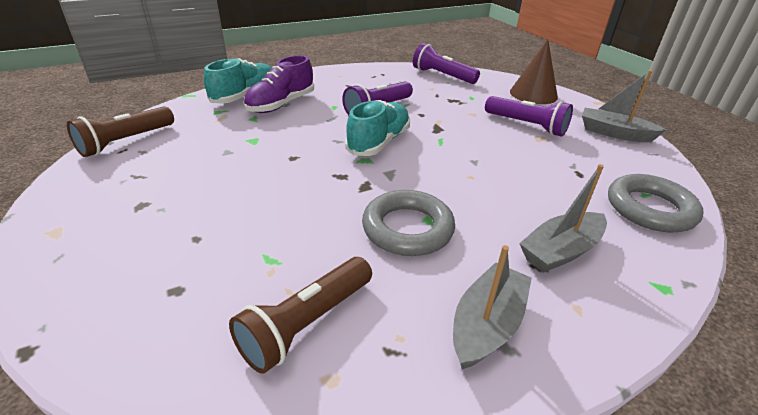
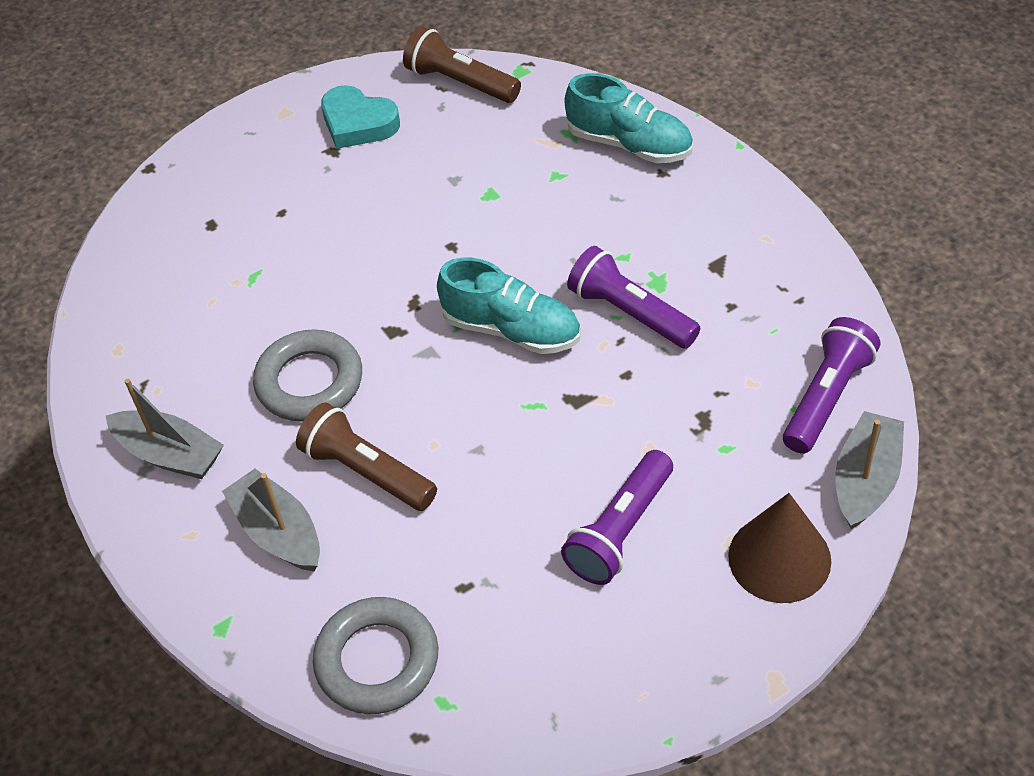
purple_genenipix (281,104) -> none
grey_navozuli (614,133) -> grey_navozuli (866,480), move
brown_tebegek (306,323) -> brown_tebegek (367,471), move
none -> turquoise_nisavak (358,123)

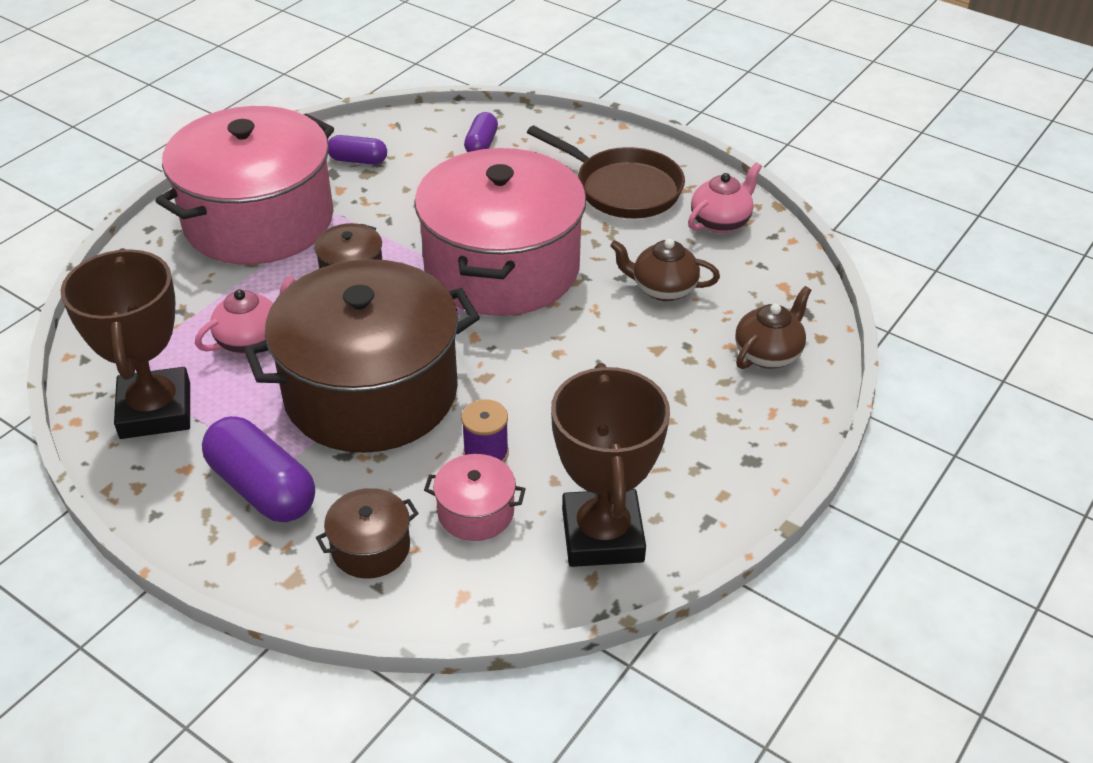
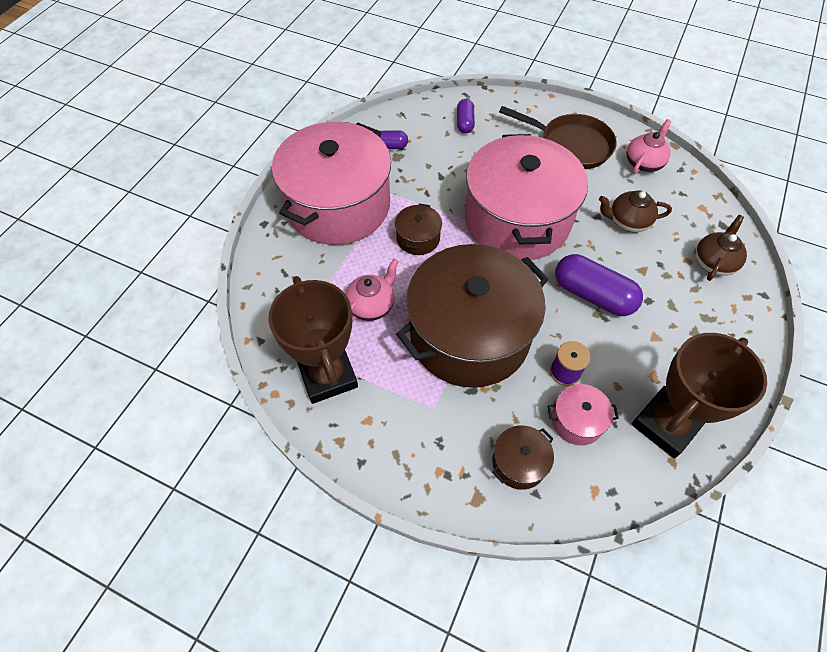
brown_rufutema (602,535) -> brown_rufutema (665,424), 60 degrees clockwise
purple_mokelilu (262,488) -> purple_mokelilu (593,295), move

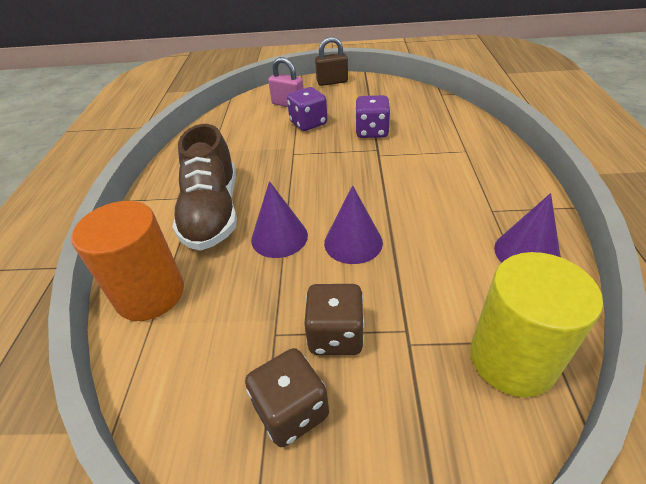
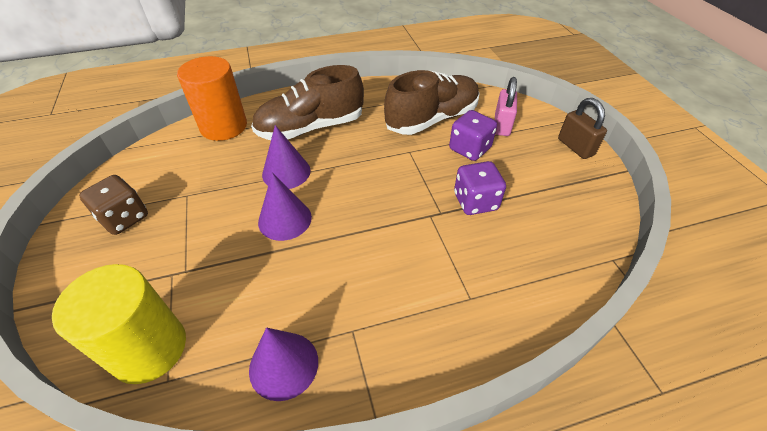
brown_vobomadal (336,335) -> none
none -> brown_genenipix (432,119)

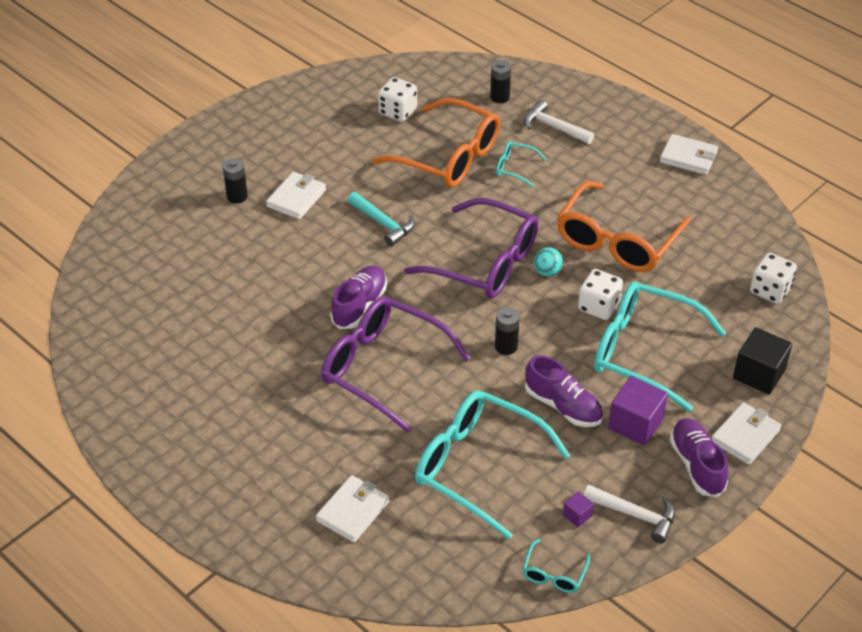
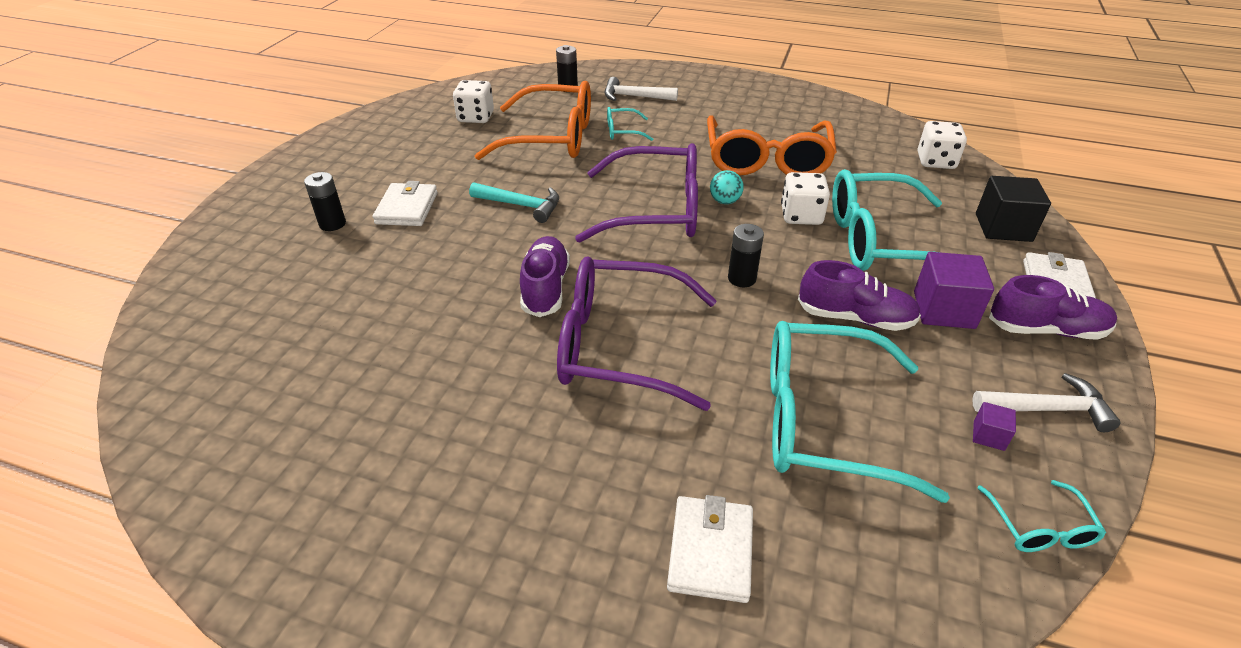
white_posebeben (688,157) -> none
purple_genenipix (697,465) -> purple_genenipix (1045,330), 135 degrees clockwise

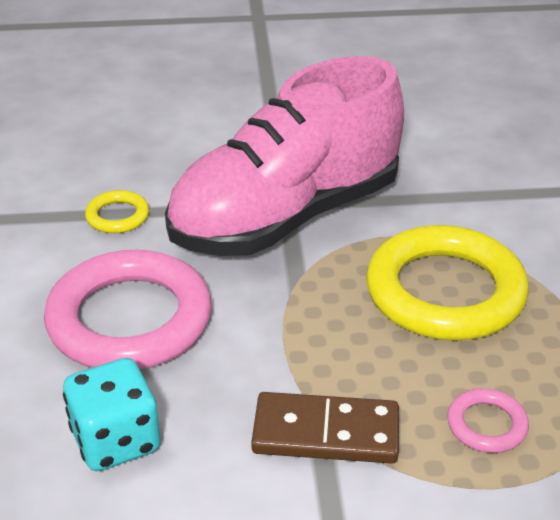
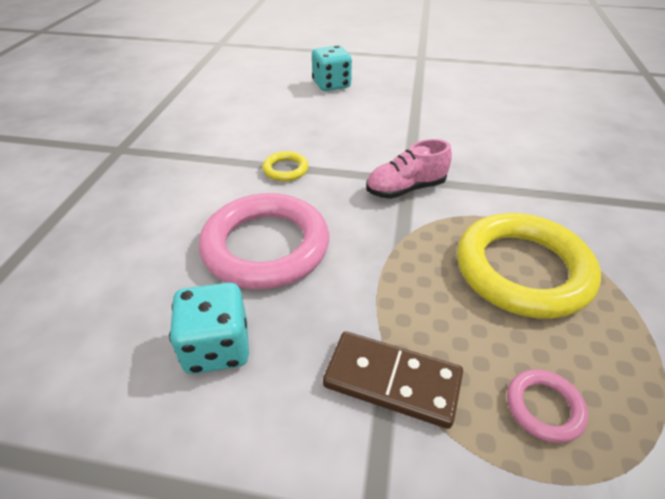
pink_genenipix (286,217) -> pink_genenipix (405,189), x0.44
none -> turquoise_vobomadal (331,85)

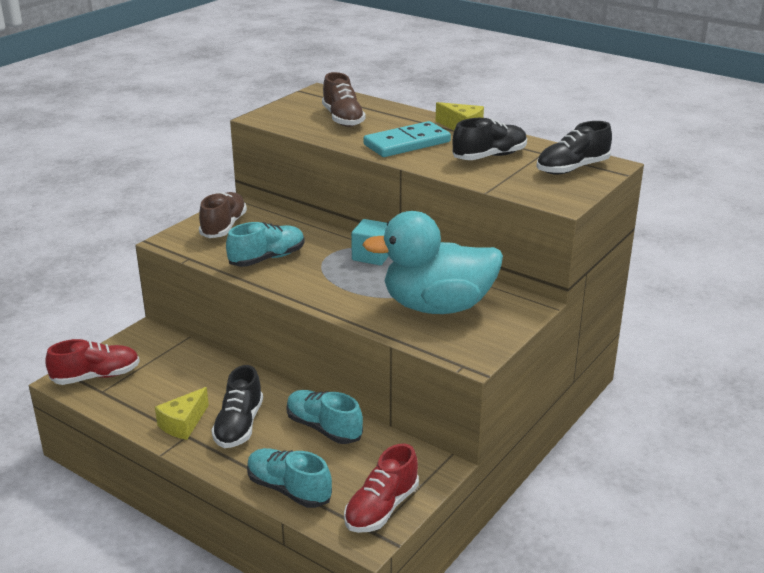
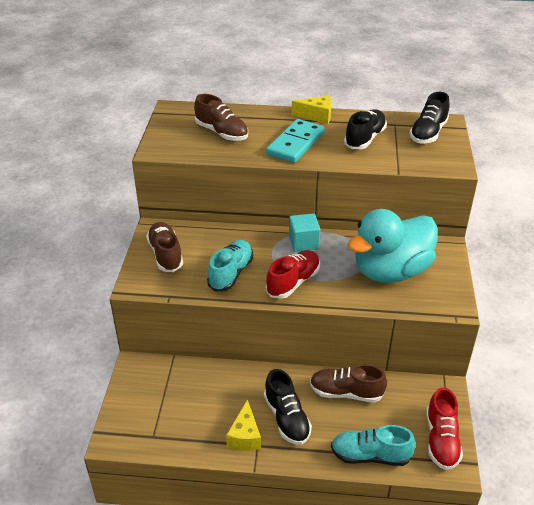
red_genenipix (96,376) -> red_genenipix (293,282), move
turquoise_genenipix (323,428) -> brown_genenipix (346,393)

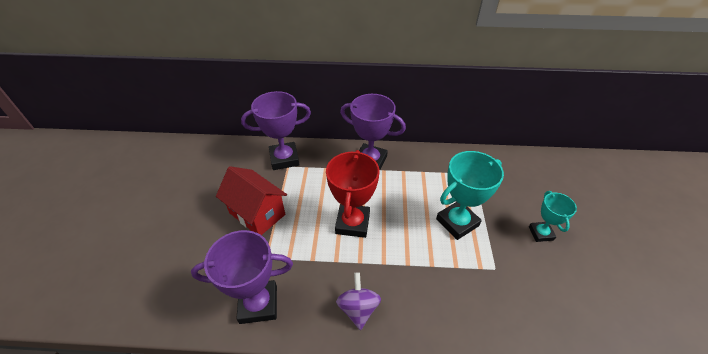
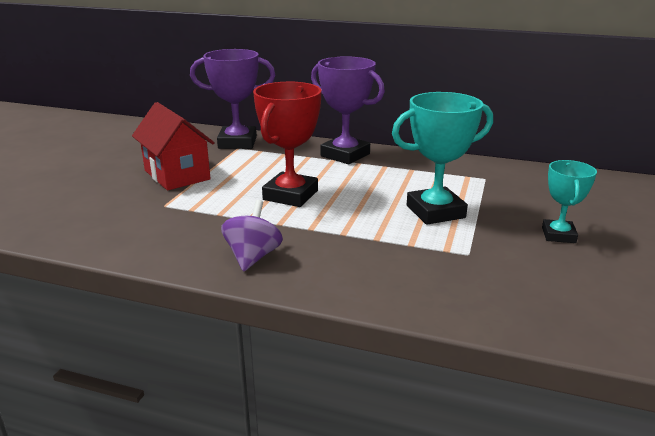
purple_rufutema (258,304) -> none

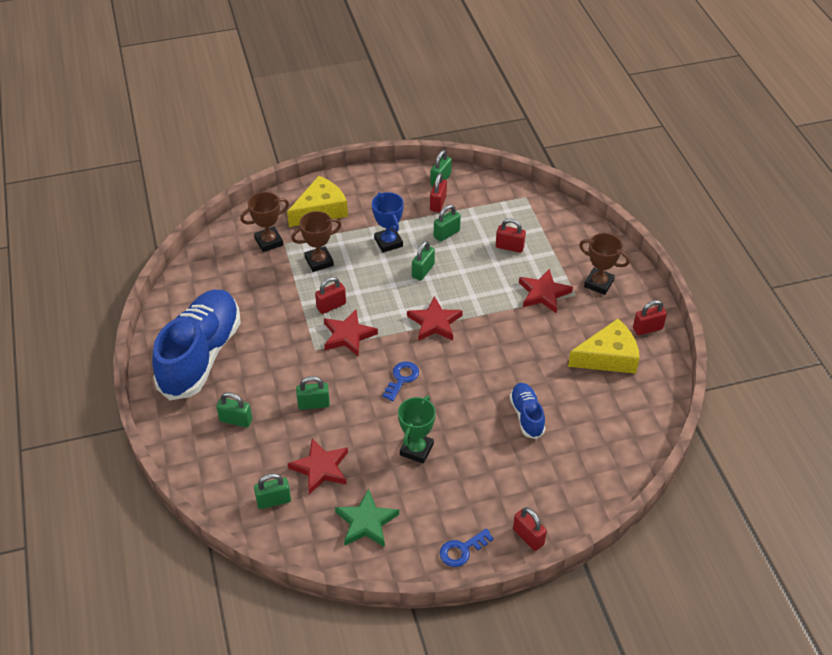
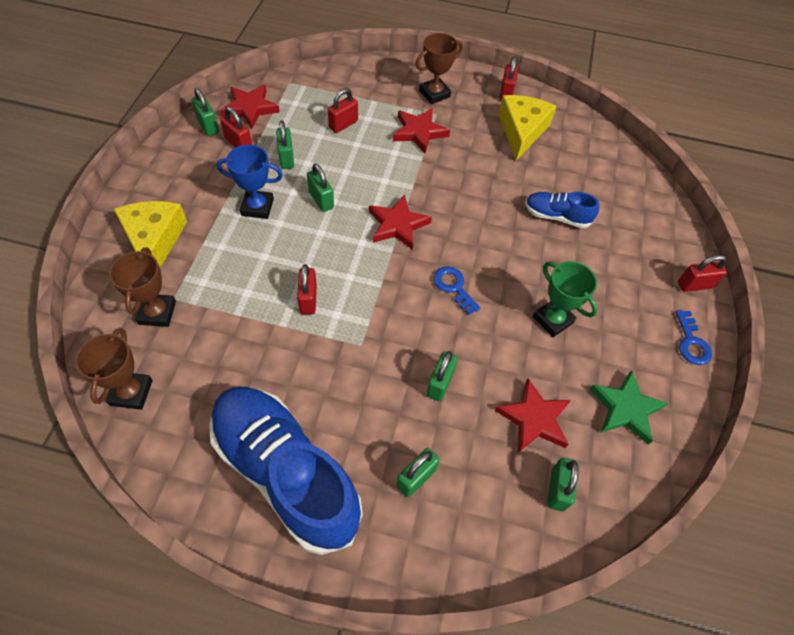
brown_rufutema (319,261) -> brown_rufutema (131,392), move
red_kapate (348,335) -> red_kapate (250,108), move

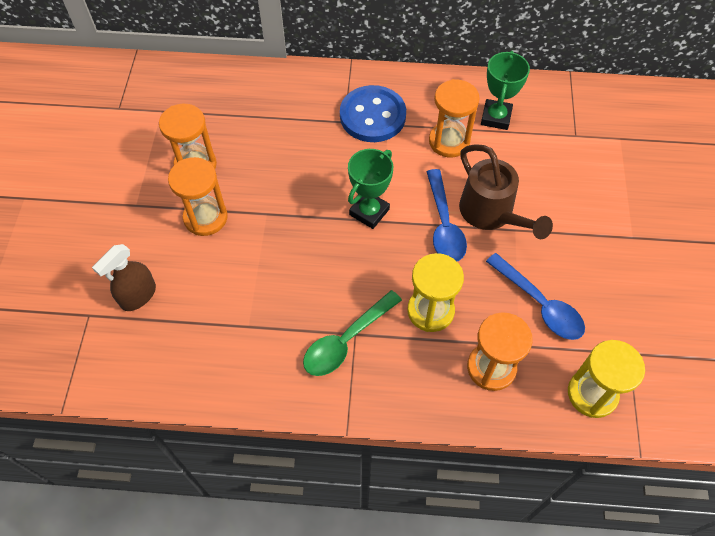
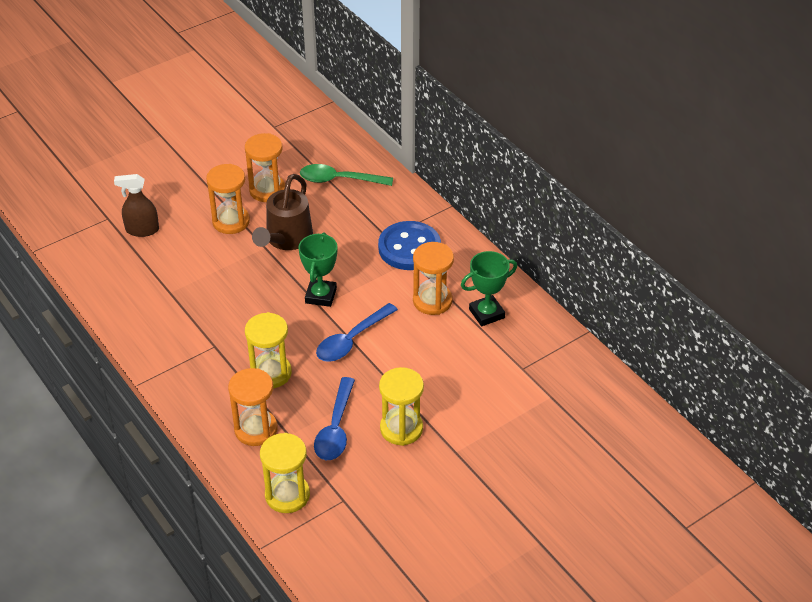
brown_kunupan (491,214) -> brown_kunupan (286,239), move
green_rufutema (369,212) -> green_rufutema (321,296), 75 degrees counterclockwise
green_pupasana (346,341) -> green_pupasana (339,180), move
none -> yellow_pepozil (401,428)

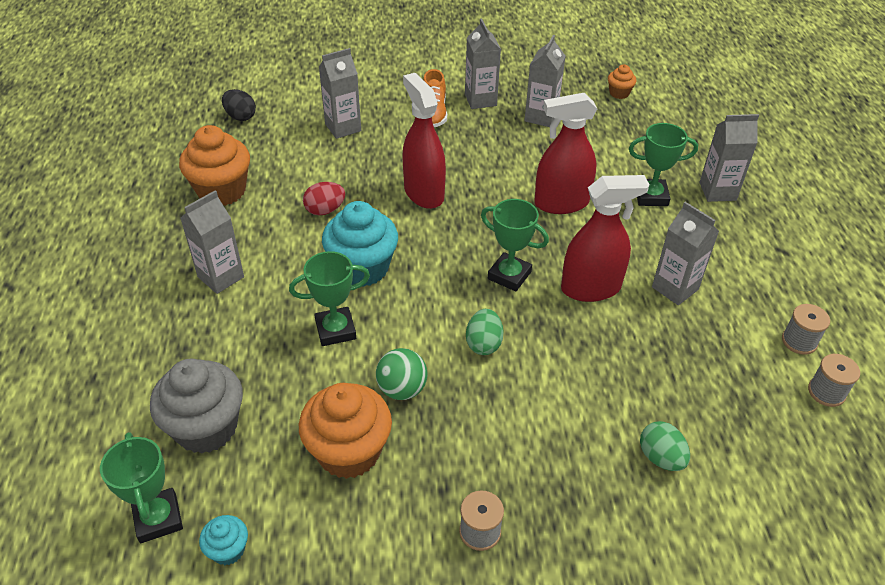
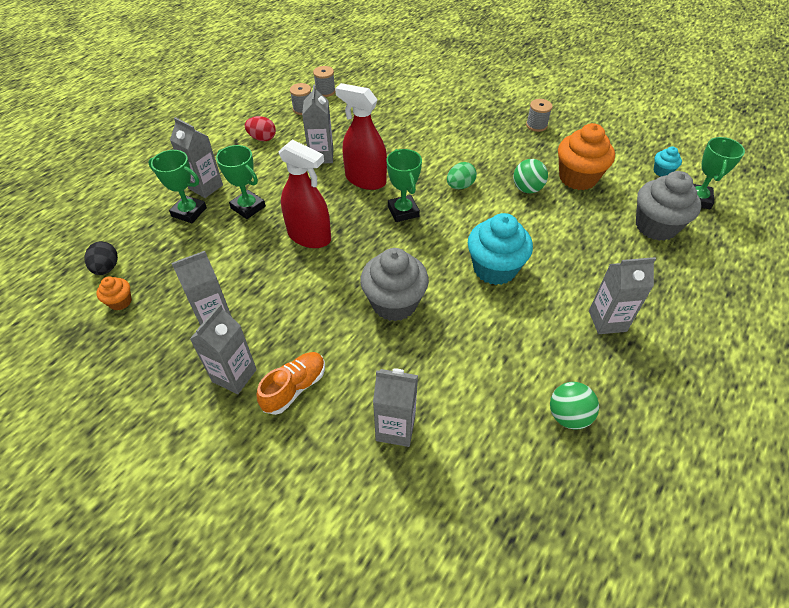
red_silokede (424,193) -> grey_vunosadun (394,303)
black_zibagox (240,116) -> black_zibagox (107,268), move
orange_vunosadun (222,191) -> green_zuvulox (568,416)
red_zibagox (325,210) -> red_zibagox (262,138), move
green_rufutema (335,330) -> green_rufutema (189,212), move
green_zibagox (660,457) -> none

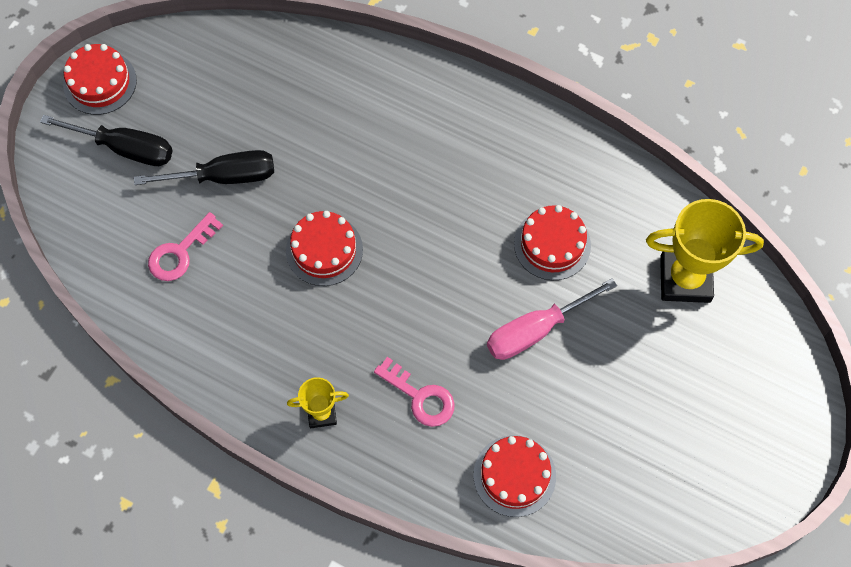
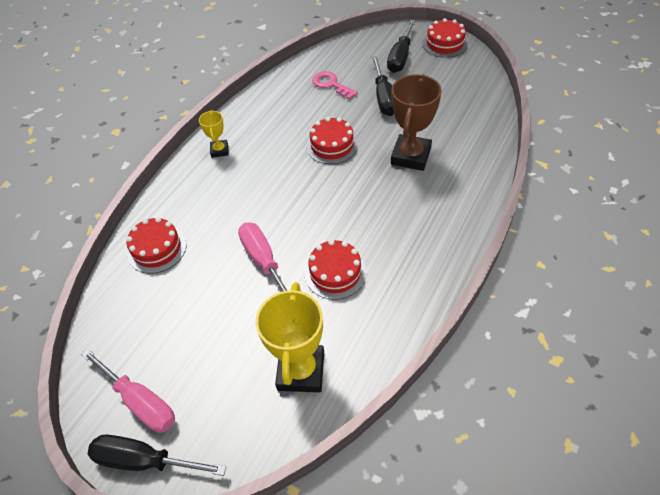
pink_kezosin (420,397) -> none
none -> brown_rufutema (410,156)
none -> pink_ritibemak (140,401)
none -> black_ritibemak (145,460)

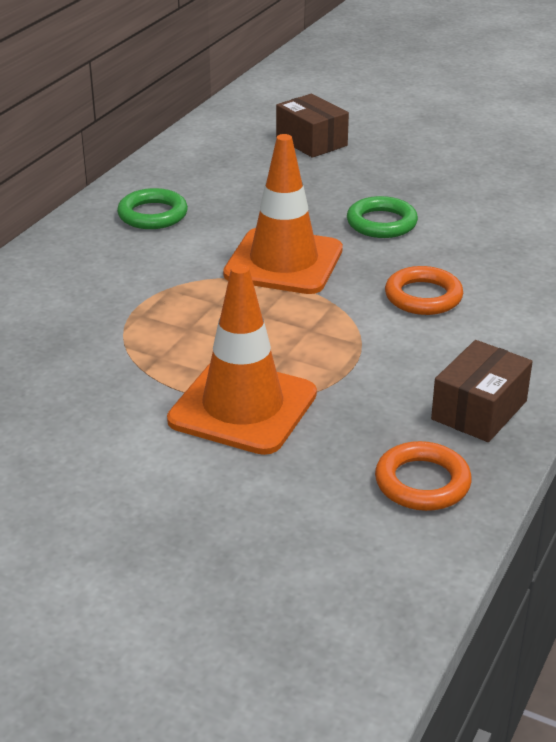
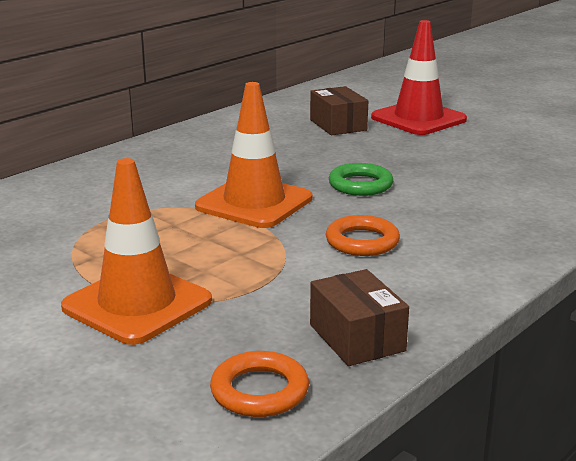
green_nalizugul (152,215) -> none
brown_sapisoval (479,410) -> brown_sapisoval (357,338), 75 degrees counterclockwise
none -> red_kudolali (418,119)

